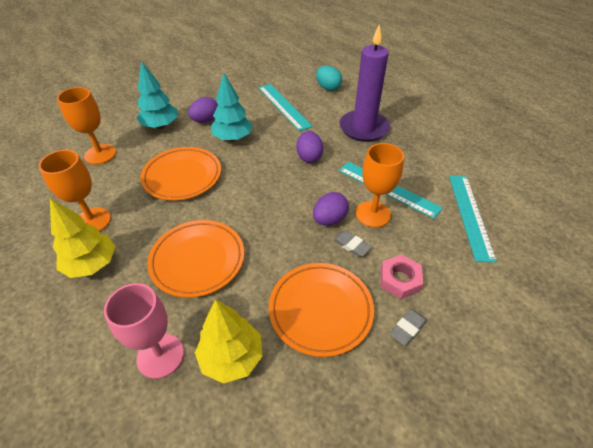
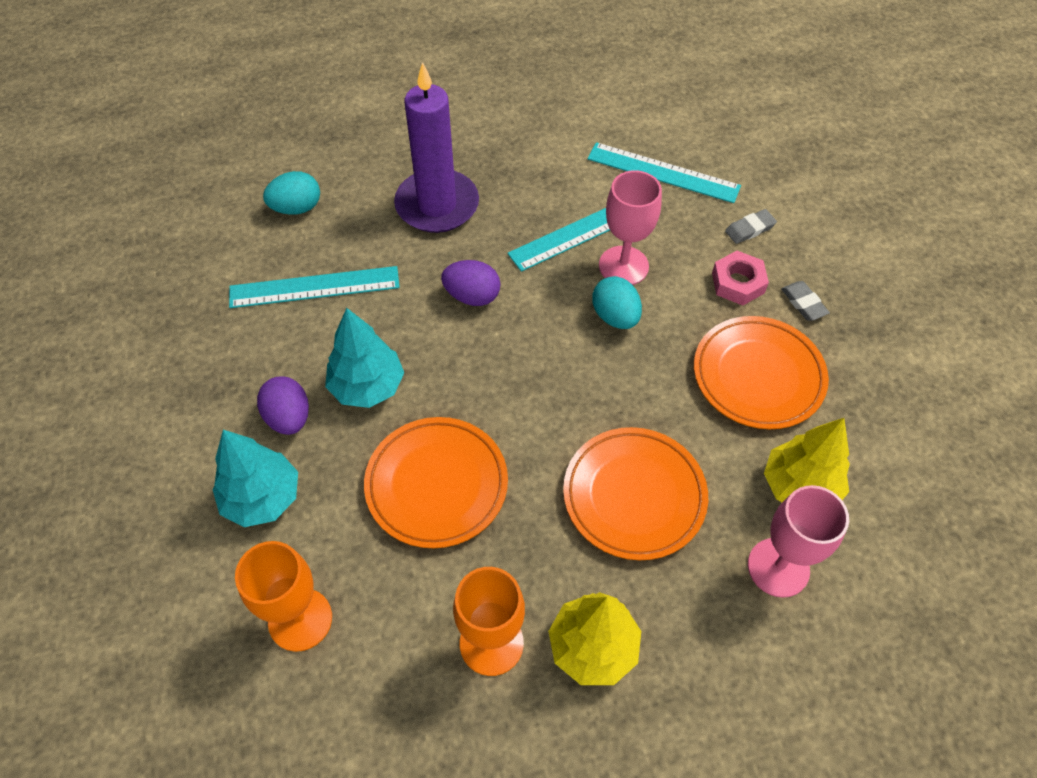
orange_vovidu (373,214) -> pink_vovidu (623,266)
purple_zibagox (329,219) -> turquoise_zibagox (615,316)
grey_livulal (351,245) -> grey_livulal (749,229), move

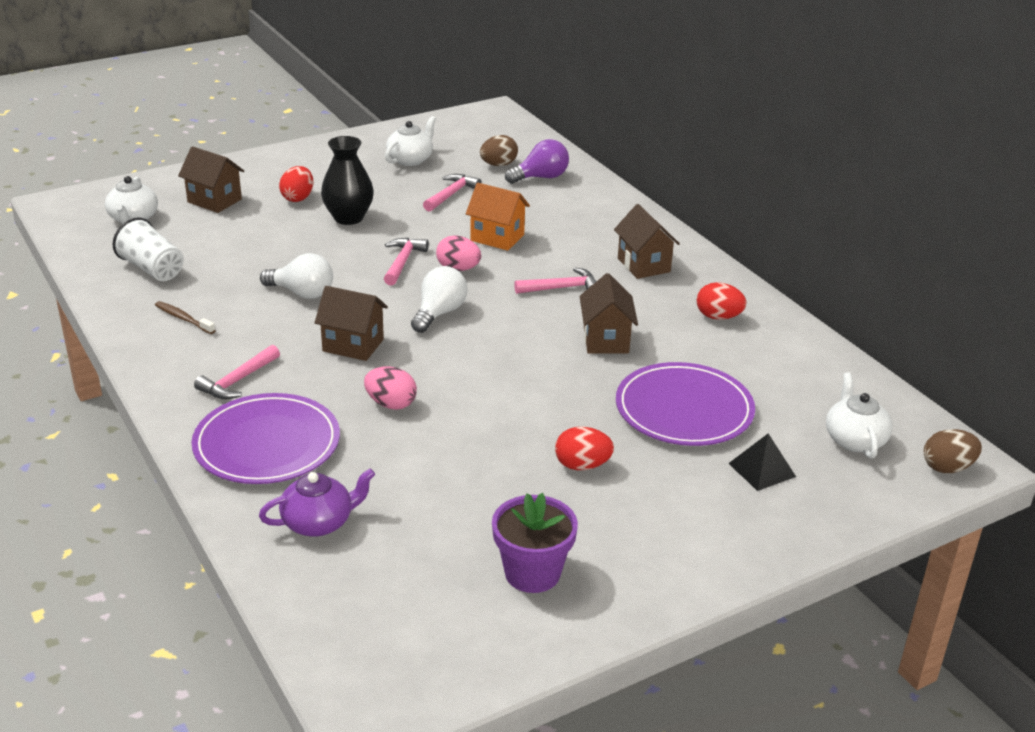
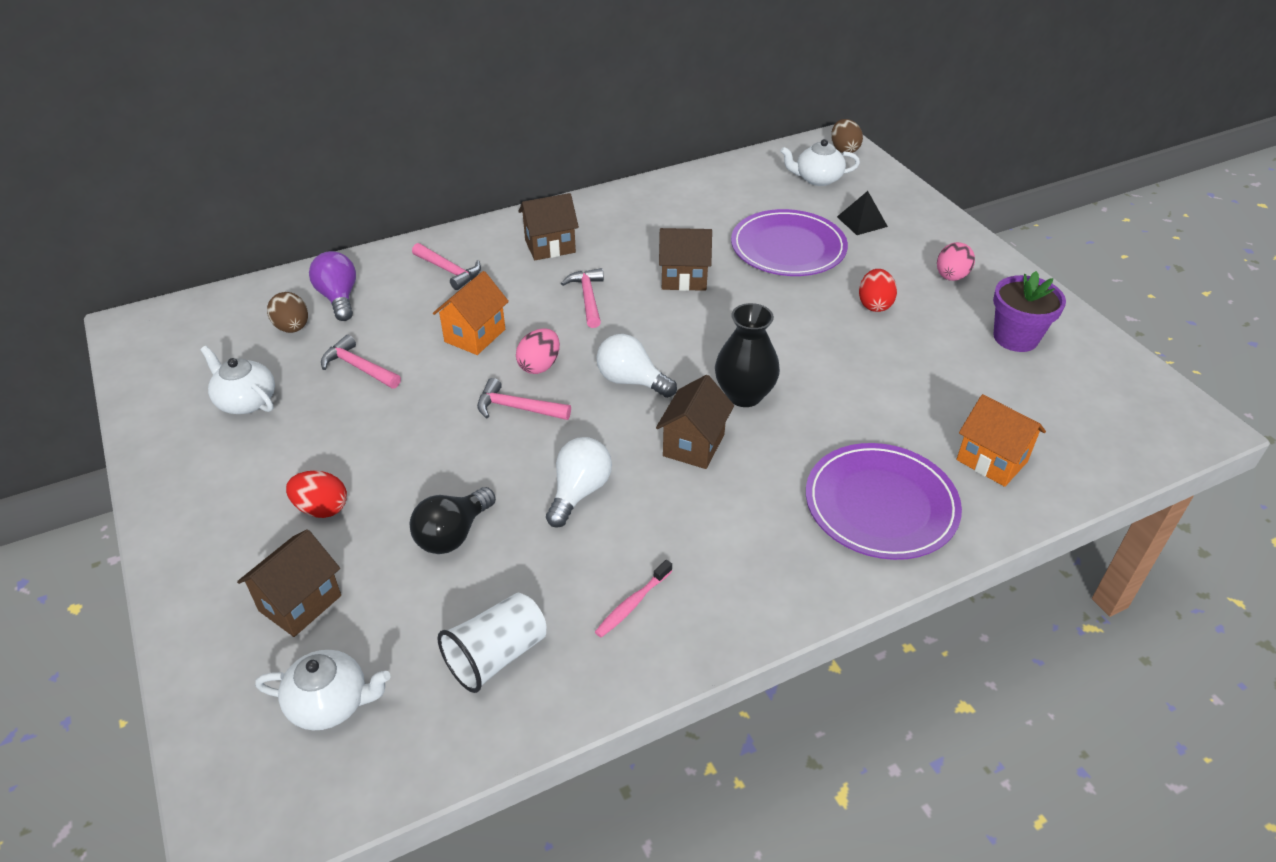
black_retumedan (348,218) -> black_retumedan (744,395), move
red_zibagox (718,317) -> none
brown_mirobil (183,318) -> pink_mirobil (632,604)
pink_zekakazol (238,381) -> pink_zekakazol (449,271), move
pink_zibagox (391,404) -> pink_zibagox (951,277), move
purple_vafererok (319,522) -> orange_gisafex (991,461)
none -> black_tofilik (453,534)

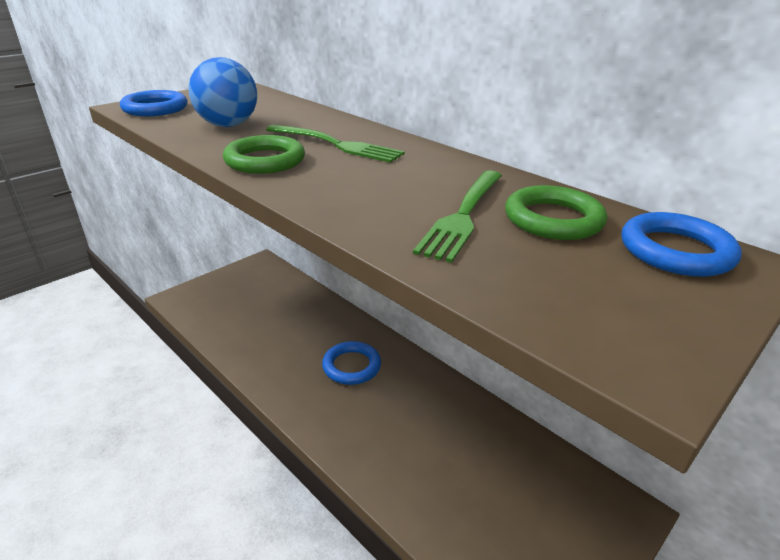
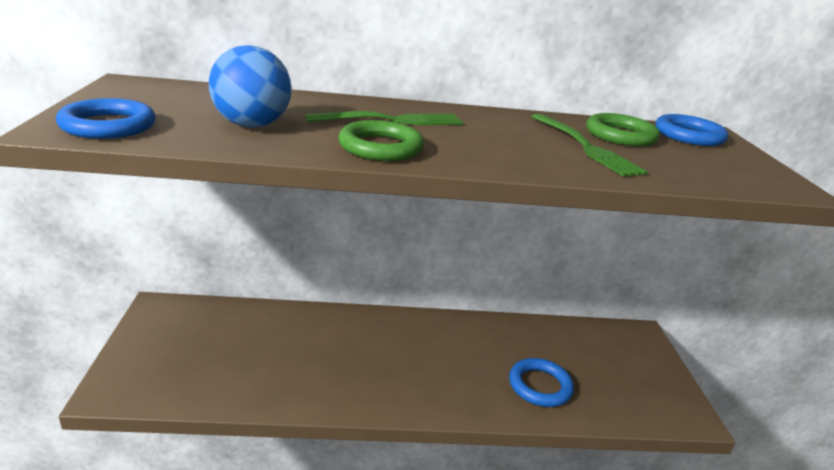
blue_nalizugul (351,366) -> blue_nalizugul (540,386), move

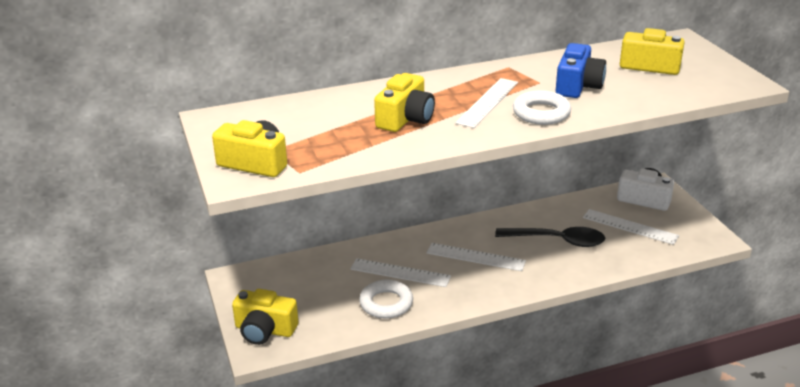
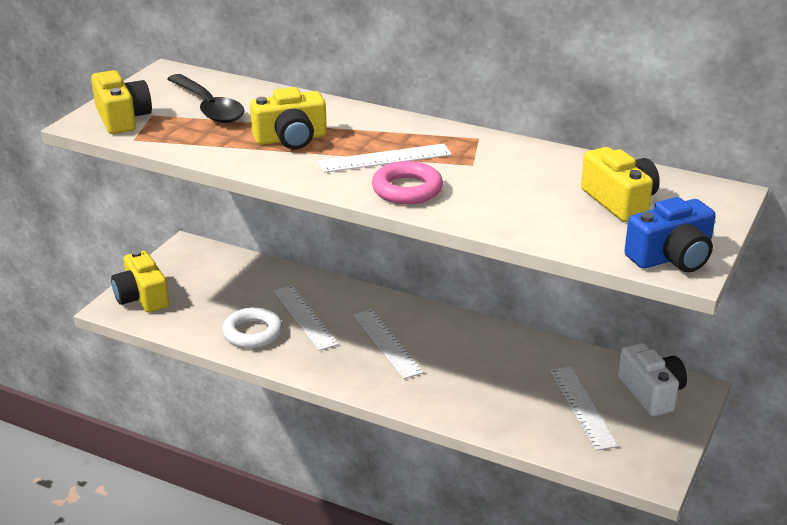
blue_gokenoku (578,86) -> blue_gokenoku (671,257), move
white_nalizugul (541,113) -> pink_nalizugul (407,189)
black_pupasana (557,240) -> black_pupasana (209,107), move

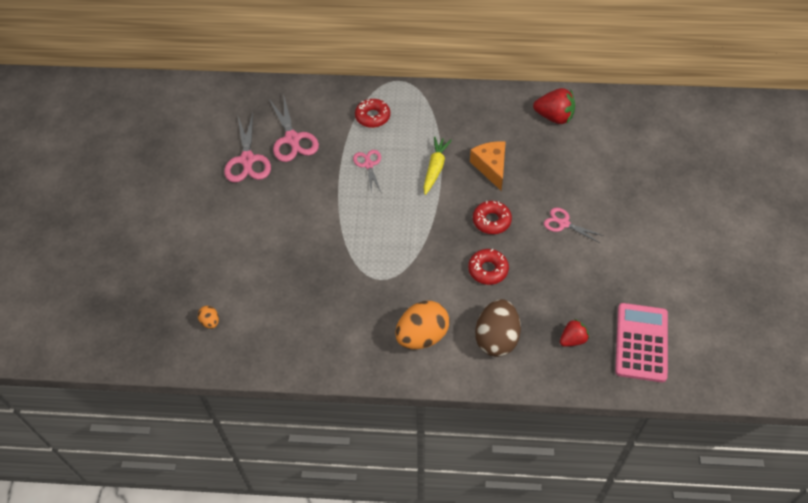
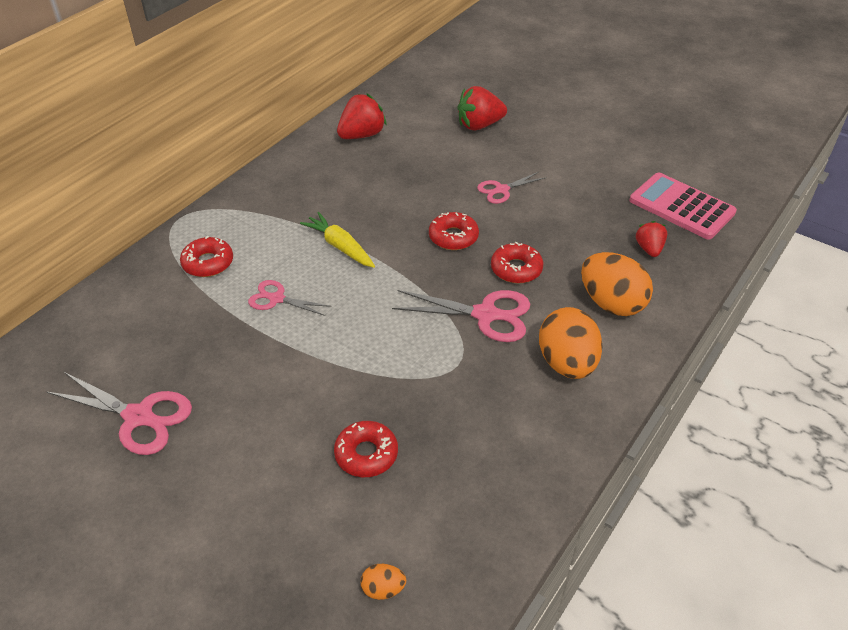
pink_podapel (292,139) -> pink_podapel (485,315), move
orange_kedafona (491,167) -> none
brown_zibagox (496,338) -> orange_zibagox (611,303)
none -> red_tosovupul (479,125)
none -> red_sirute (366,454)

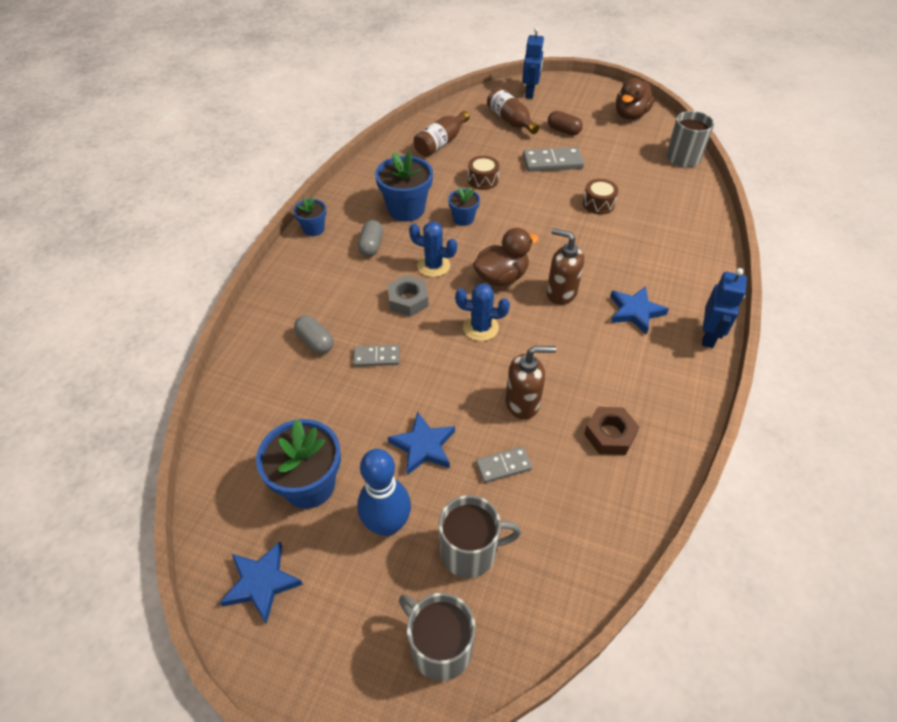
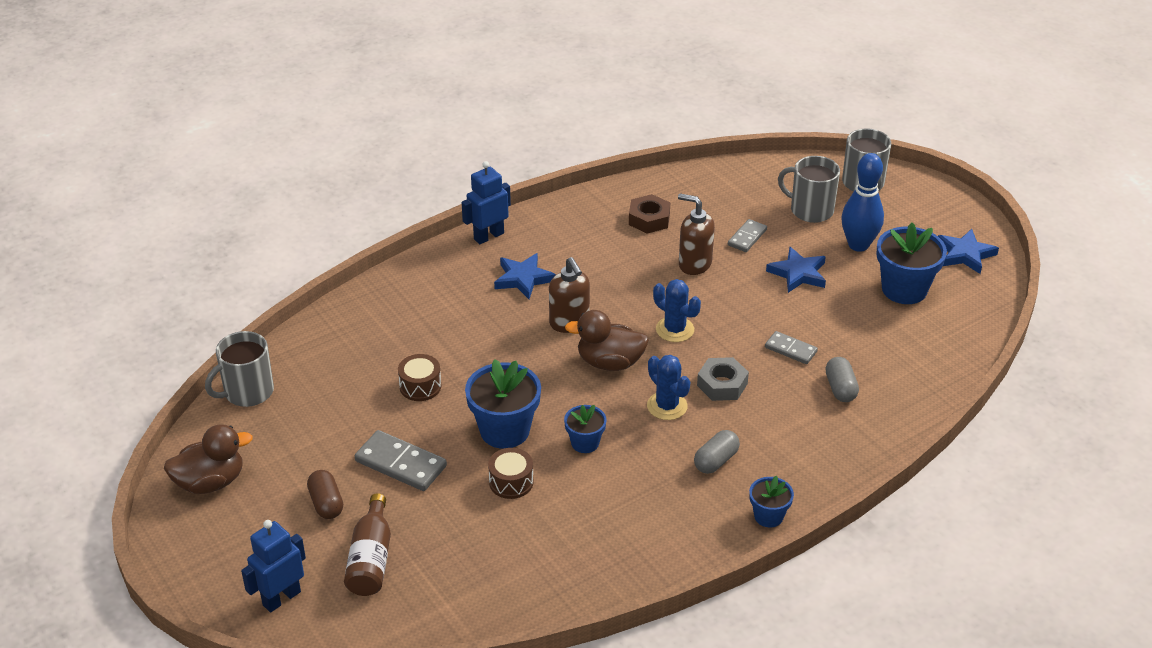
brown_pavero (441,143) -> none
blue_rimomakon (406,209) -> blue_rimomakon (504,430), move
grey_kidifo (503,466) -> grey_kidifo (747,237), 75 degrees counterclockwise

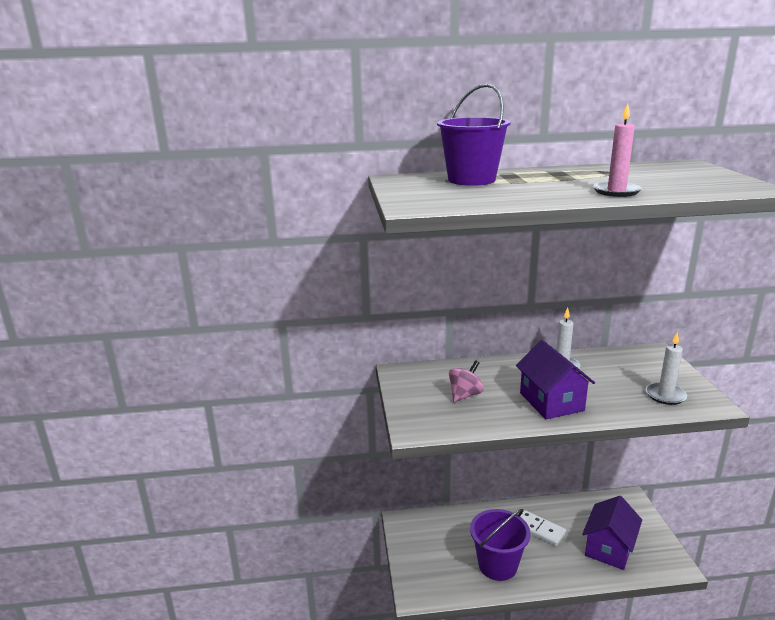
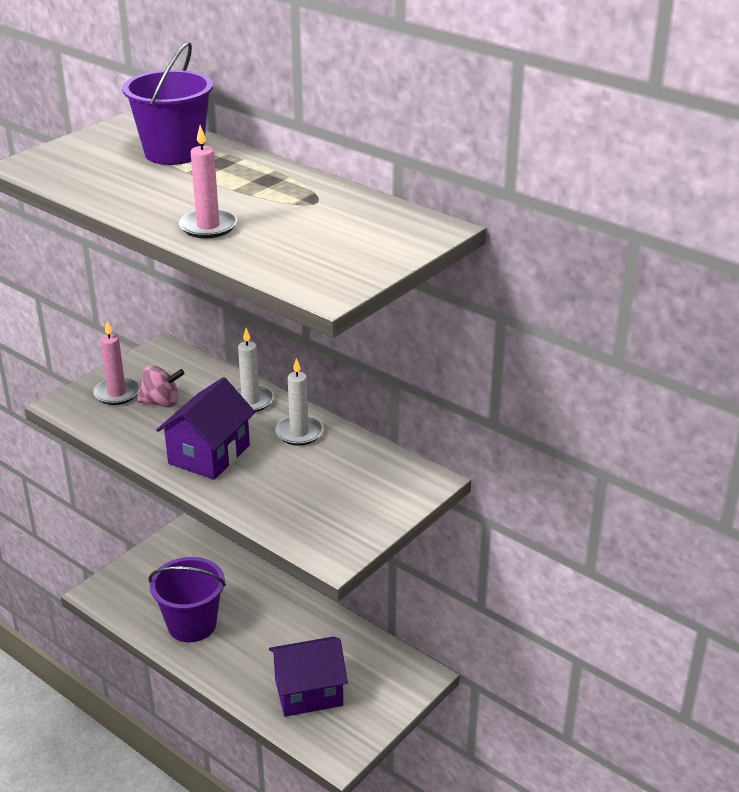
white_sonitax (665,395) -> white_sonitax (250,401), move
white_kidifo (539,530) -> none
none -> pink_sonitax (117,393)

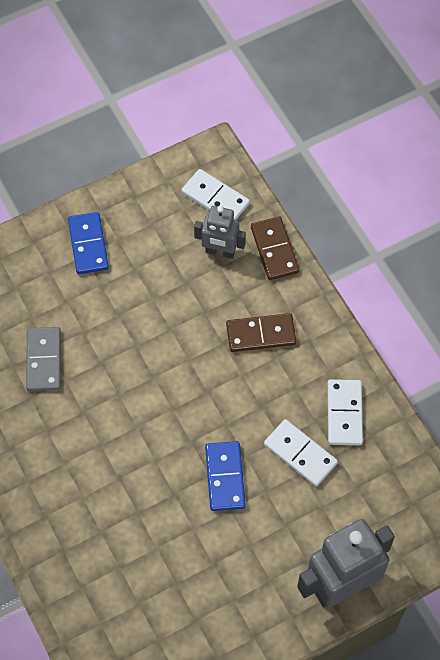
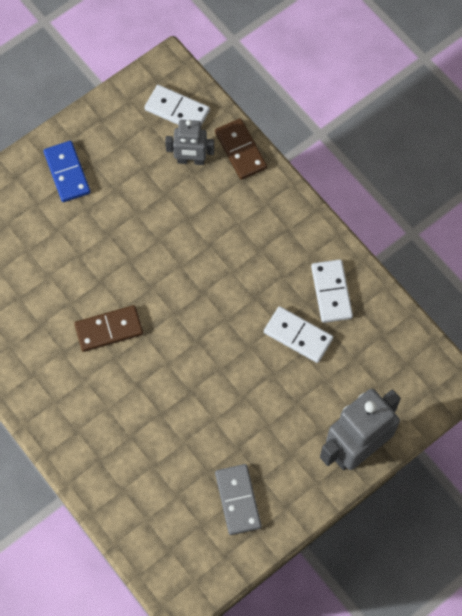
brown_kidifo (261,334) -> brown_kidifo (109,329), move
grey_kidifo (43,360) -> grey_kidifo (237,500), move
blue_kidifo (225,477) -> none

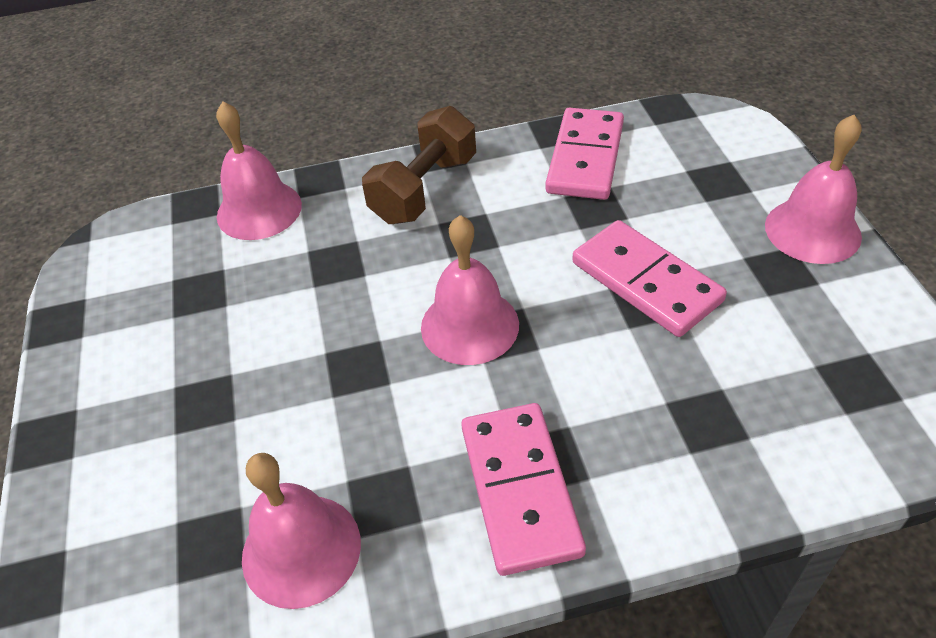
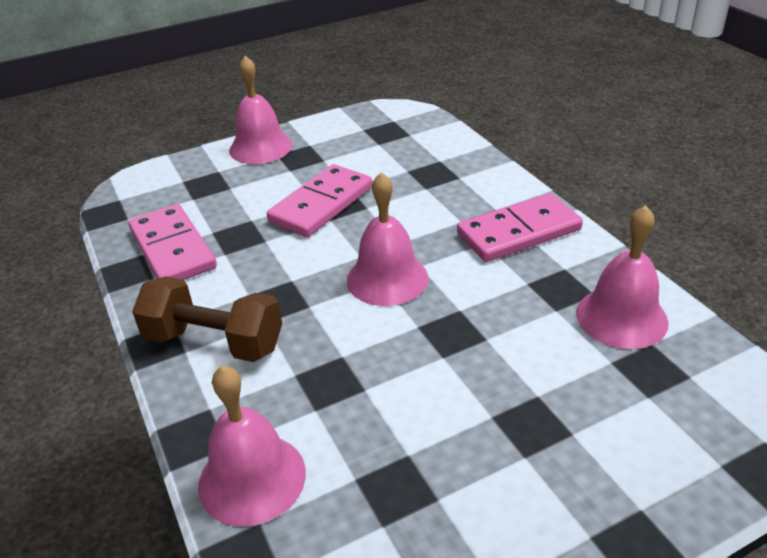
pink_kidifo (585,158) -> pink_kidifo (172,249), 60 degrees clockwise

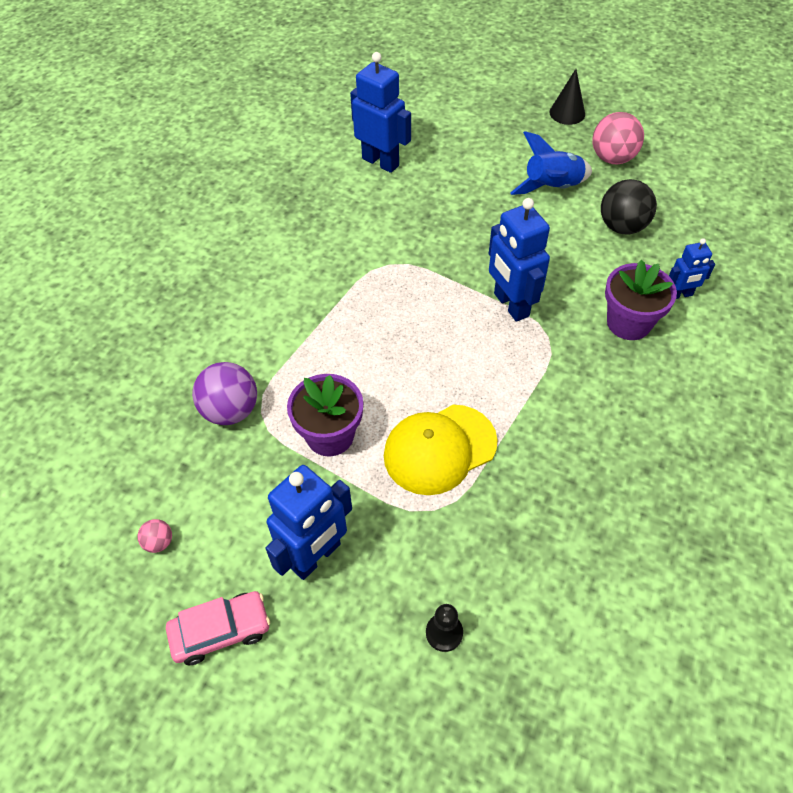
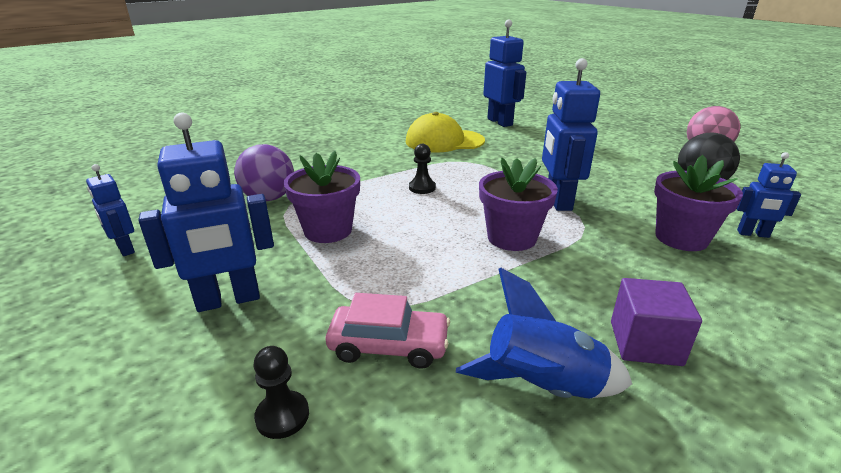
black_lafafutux (567,113) -> none
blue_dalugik (552,188) -> blue_dalugik (542,387), move
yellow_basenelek (439,449) -> yellow_basenelek (444,141), move
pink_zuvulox (159,542) -> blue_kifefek (125,249)
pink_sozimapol (221,631) -> pink_sozimapol (389,345), move
none -> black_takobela (422,188)
none -> purple_rimomakon (511,238)
none -> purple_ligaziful (645,343)

